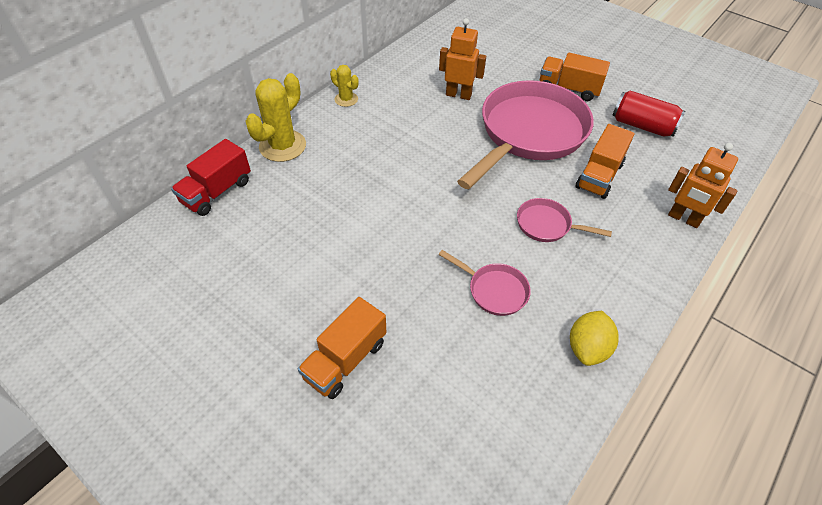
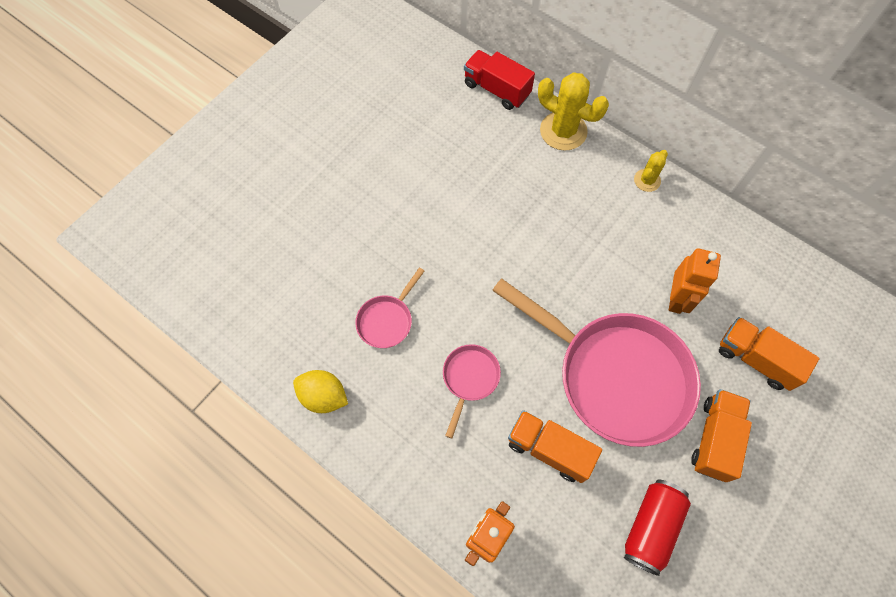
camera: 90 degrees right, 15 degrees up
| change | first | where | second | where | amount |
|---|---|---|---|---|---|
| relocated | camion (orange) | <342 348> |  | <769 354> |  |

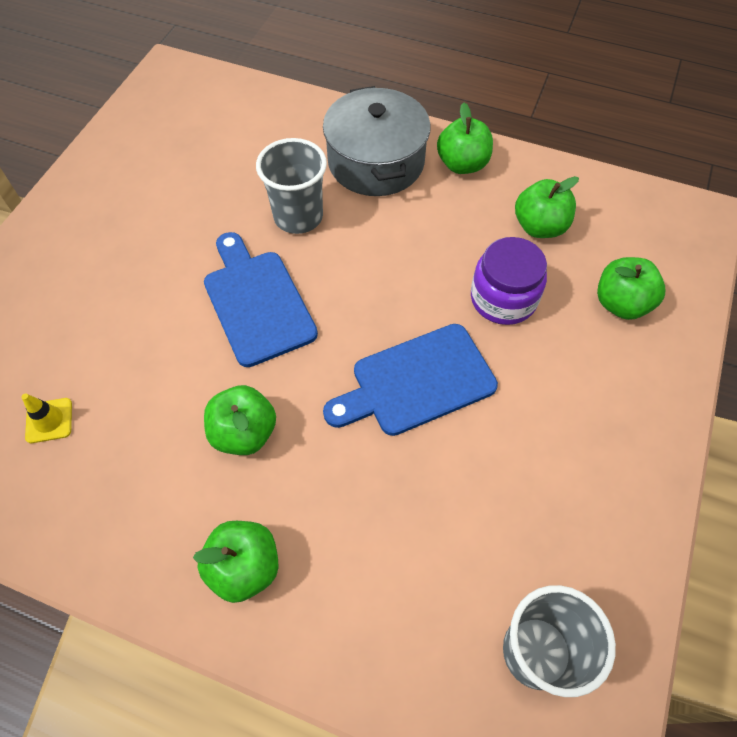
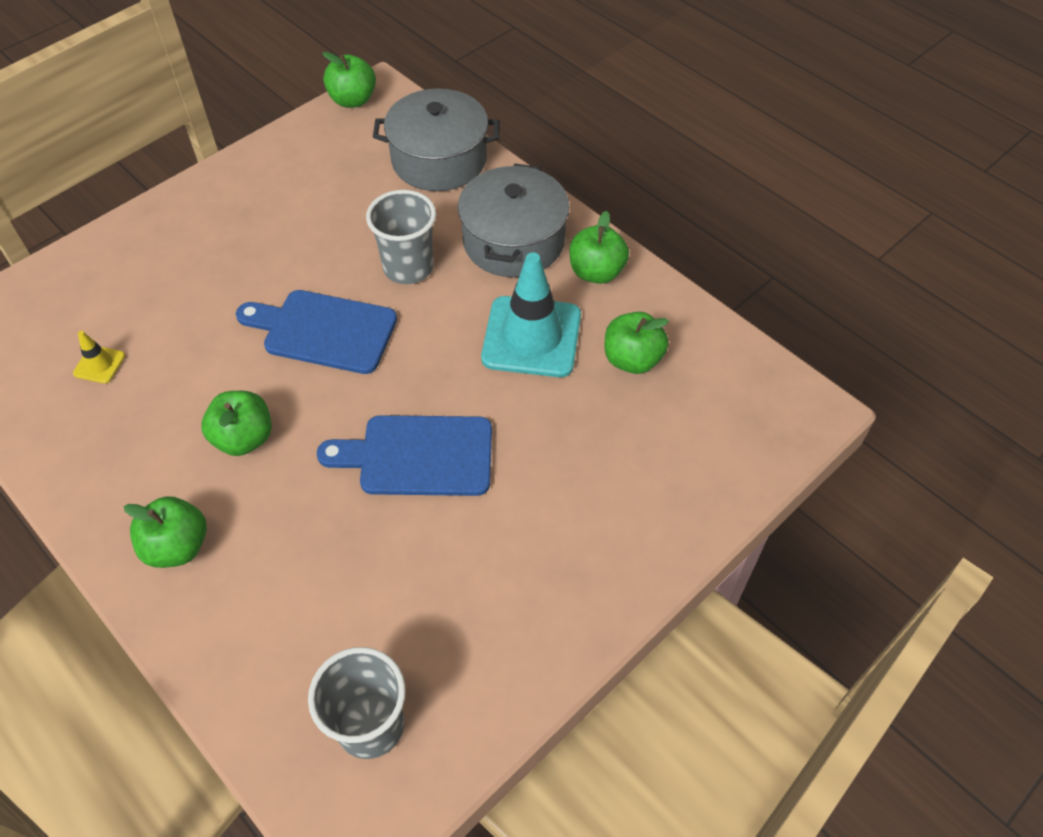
camera: 25 degrees right, 5 degrees down
| change | first | where | second | where | amount |
|---|---|---|---|---|---|
| spun | planche à découper (bleu) | <261 299> |  | <316 332> | 75 degrees counterclockwise |
| missing | bocal (violet) | <509 281> |  |  |  |
| relocated | pomme (vert) | <631 288> |  | <349 80> |  |
| appeared |  |  | marmite (gris) | <436 140> |  |
| appeared |  |  | cône de chantier (turquoise) | <531 314> |  |

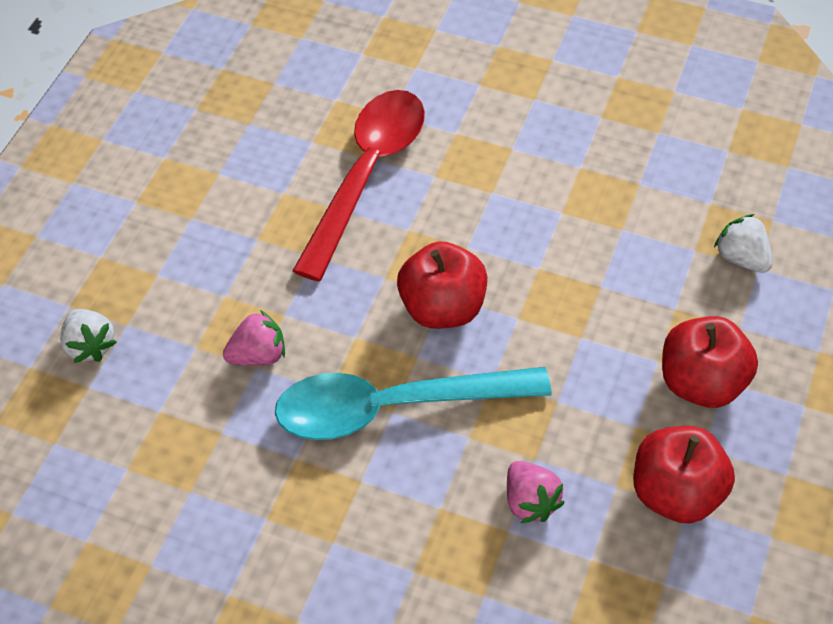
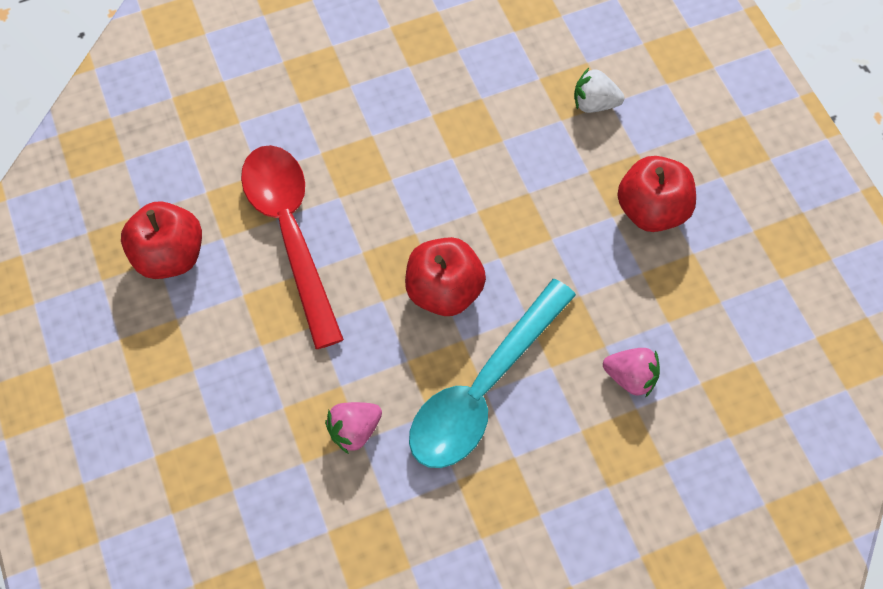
camera: 45 degrees left, 10 degrees up
| change | first | where | second | where | amount |
|---|---|---|---|---|---|
| missing | fraise (blanc) | <88 336> |  |  |  |
| spun | fraise (rose) | <254 338> |  | <353 428> | 150 degrees counterclockwise |
| relocated | pomme (rouge) | <684 475> |  | <161 240> |  |

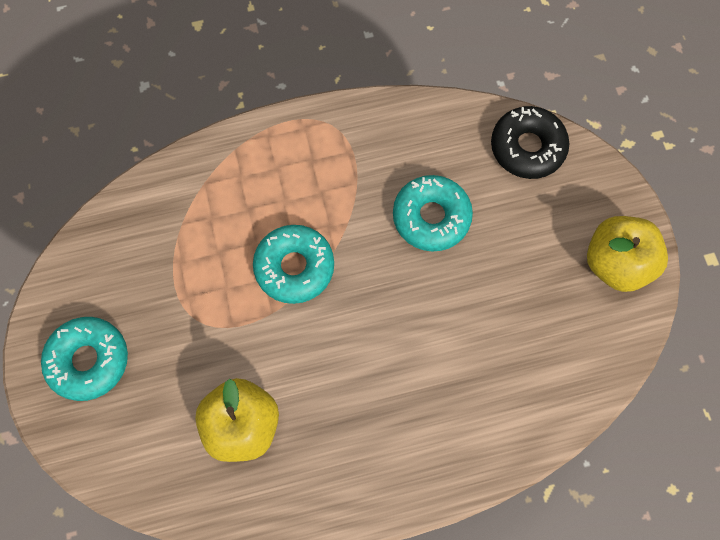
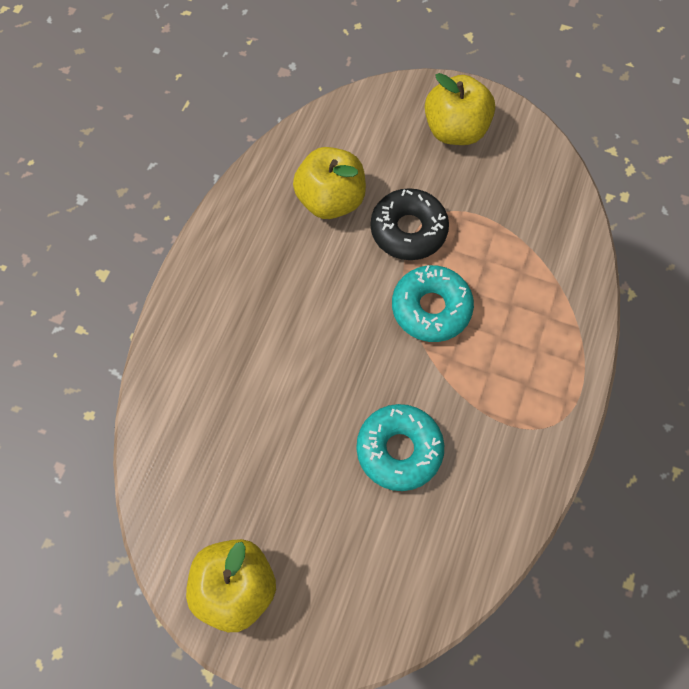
camera: 125 degrees right, 5 degrees down
| change | first | where | second | where | amount |
|---|---|---|---|---|---|
| relocated | beignet (noir) | <530 142> |  | <409 224> |  |
| exchanged | beignet (turquoise) | <84 359> | pomme (jaune) | <460 109> |  |

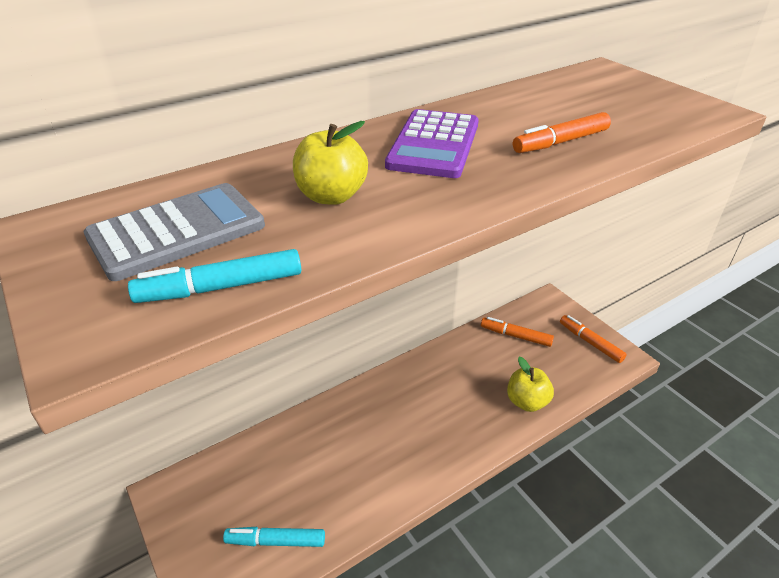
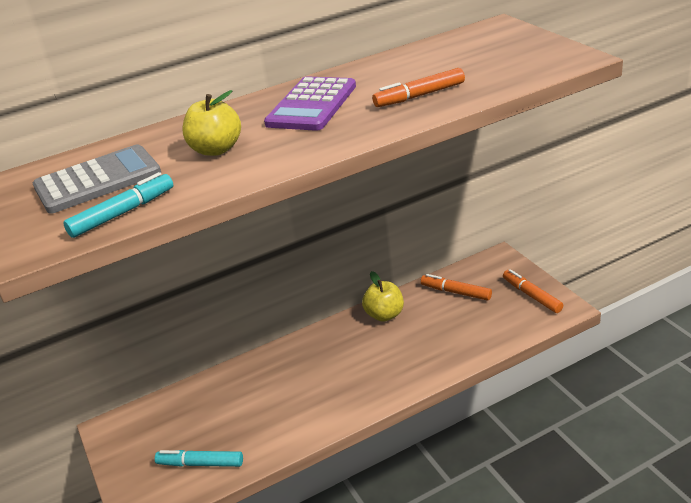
camera: 10 degrees right, 5 degrees down
| change | first | where | second | where | amount |
|---|---|---|---|---|---|
| spun | feutre (turquoise) | <214 276> |  | <118 205> | 150 degrees clockwise |
| relocated | pomme (jaune) | <530 384> |  | <383 296> |  |

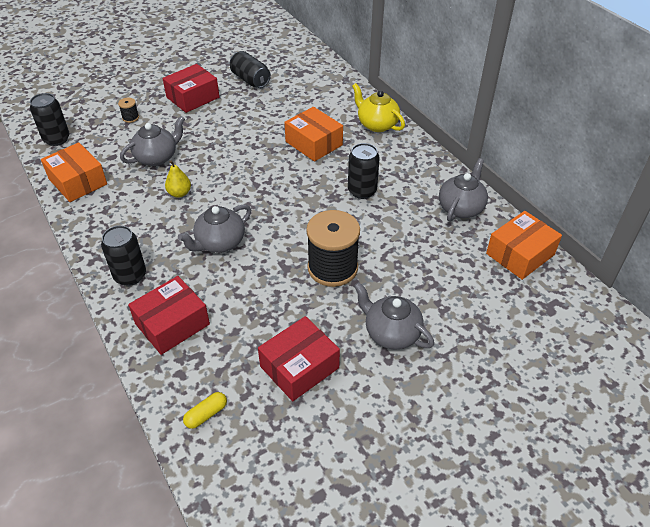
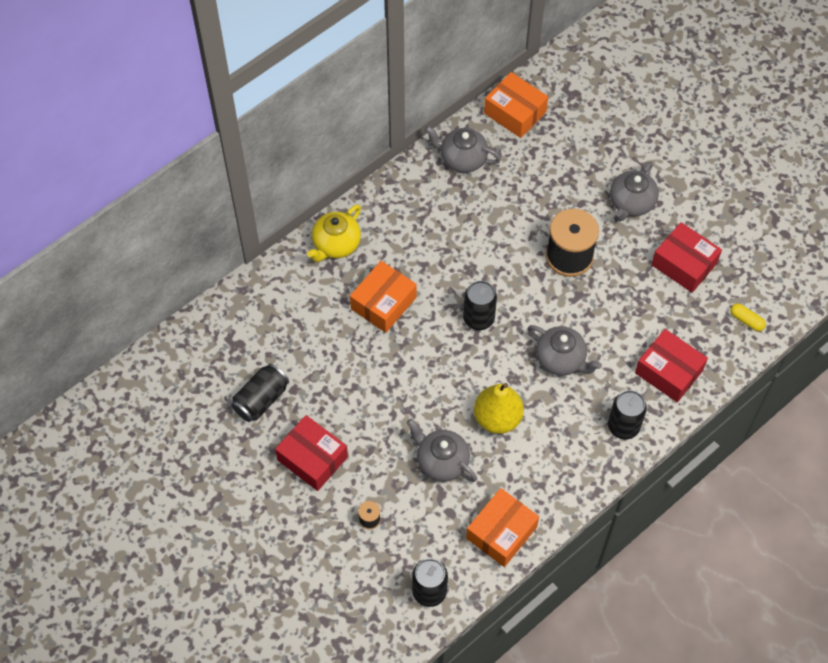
camera: 100 degrees left, 15 degrees up
| change | first | where | second | where | amount |
|---|---|---|---|---|---|
| relocated | canette (noir) | <364 171> |  | <480 305> |  |
| size | poire (jaune) | <178 179> |  | <499 408> | x1.76 |

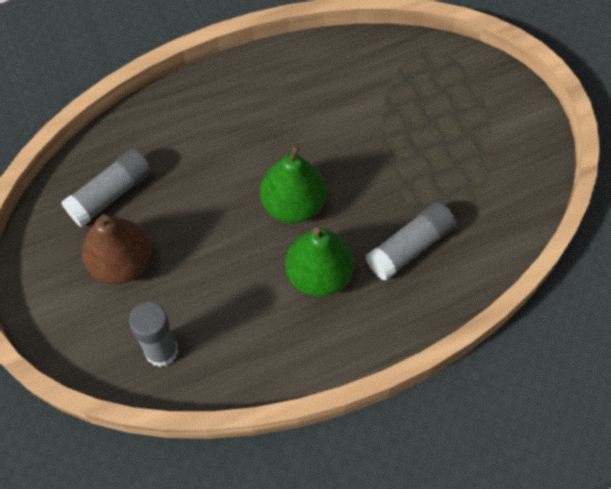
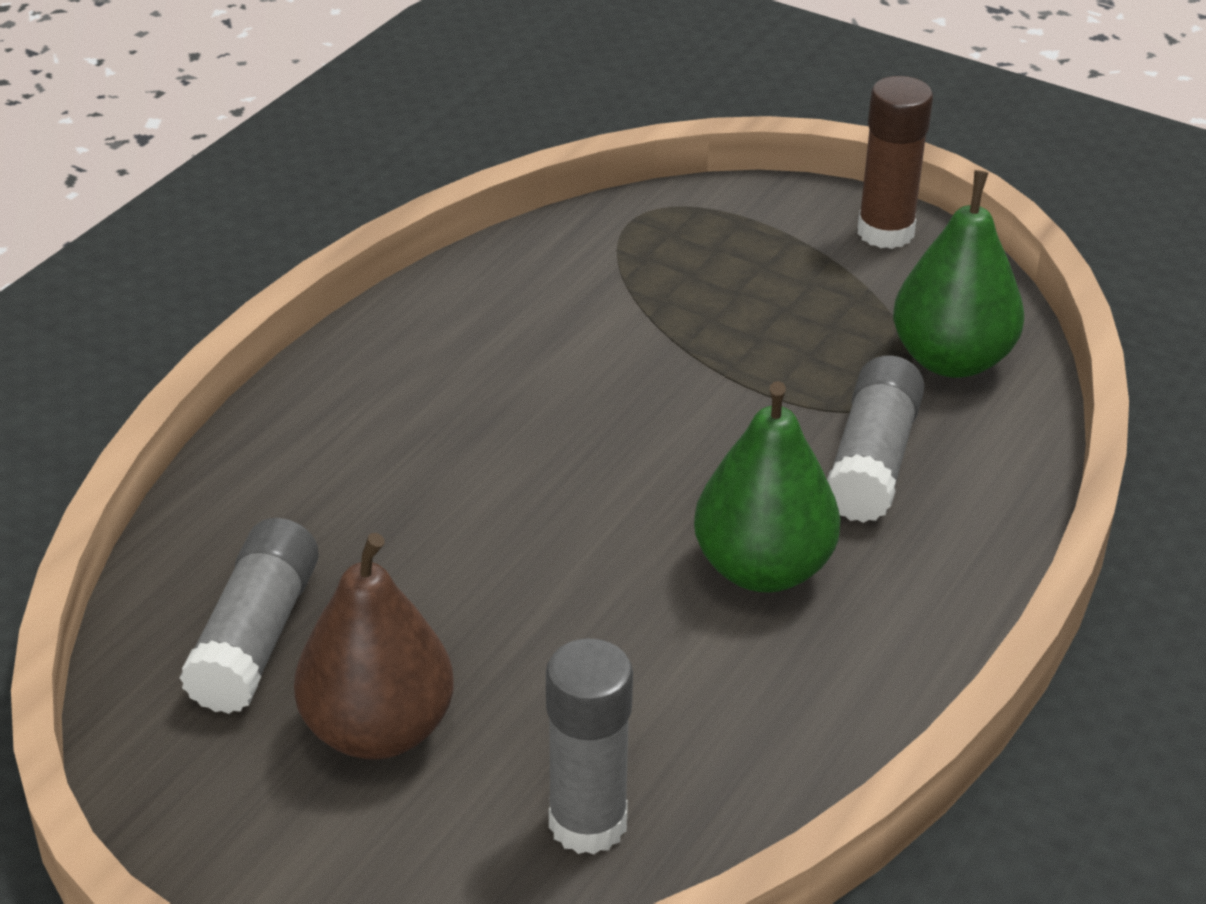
camera: 35 degrees left, 25 degrees down
| change | first | where | second | where | amount |
|---|---|---|---|---|---|
| relocated | poire (vert) | <293 183> |  | <958 274> |  |
| appeared |  |  | bâton de colle (marron) | <895 162> |  |

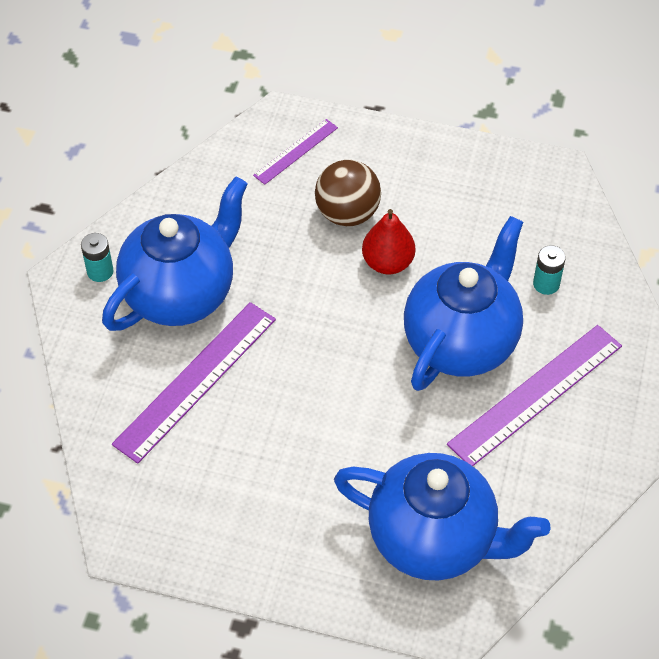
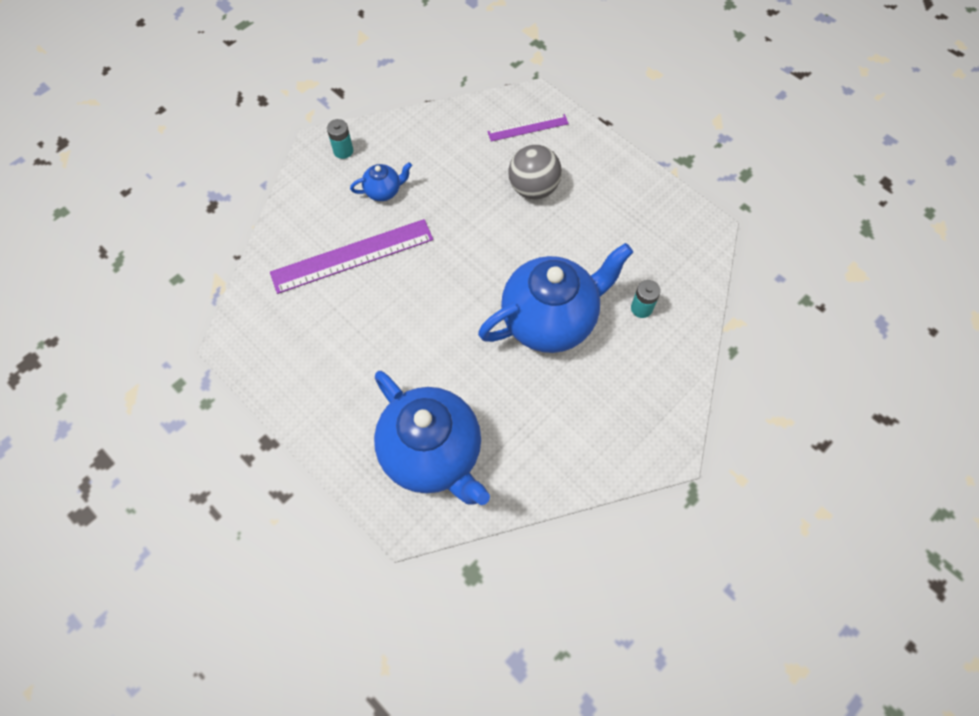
camera: 30 degrees right, 10 degrees up
| change | first | where | second | where | amount |
|---|---|---|---|---|---|
| colour | balle (marron) | <348 193> | balle (gris) | <535 172> |  |
| size | théière (bleu) | <175 254> |  | <381 181> | x0.43 |
| missing | poire (rouge) | <388 242> |  |  |  |
| missing | règle (violet) | <534 395> |  |  |  |

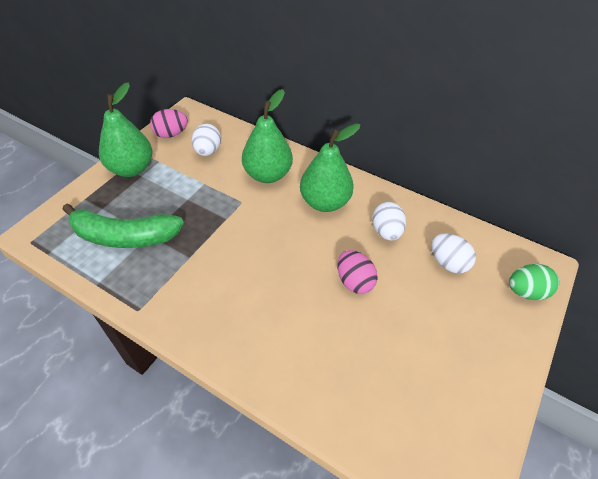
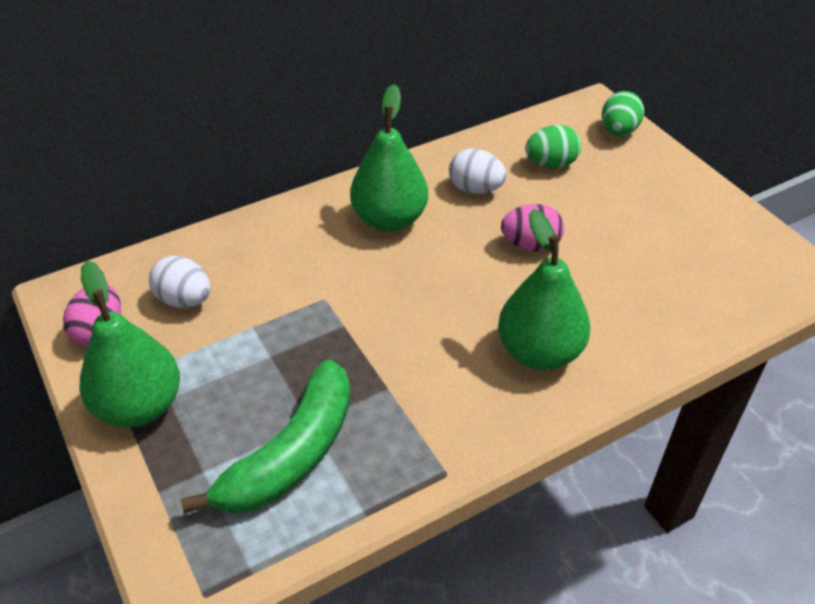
camera: 60 degrees left, 5 degrees down
| change | first | where | second | where | amount |
|---|---|---|---|---|---|
| relocated | poire (vert) | <267 136> |  | <544 289> |  |
| colour | œuf (blanc) | <453 253> | œuf (vert) | <553 146> |  |

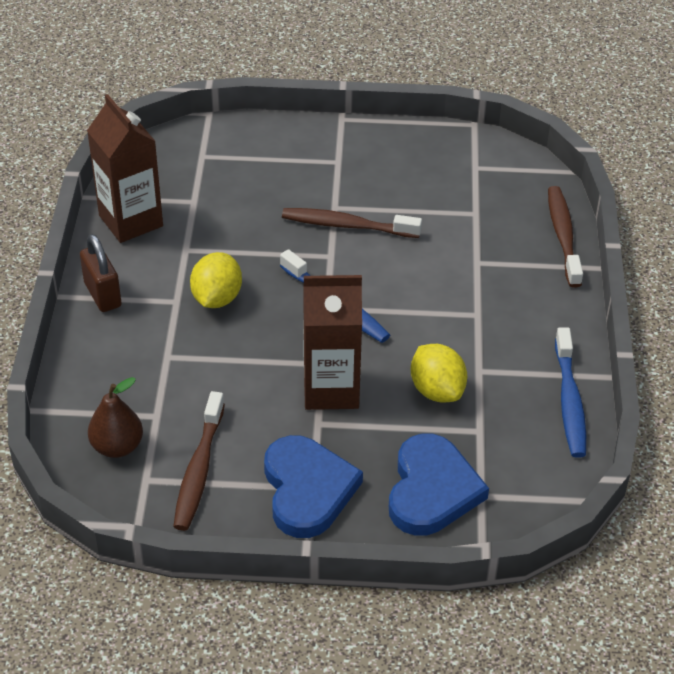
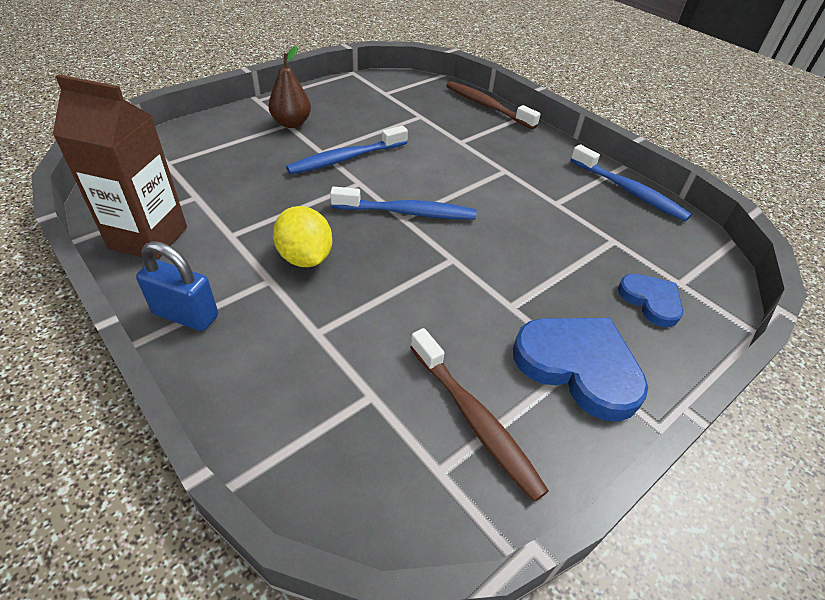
camera: 45 degrees left, 0 degrees up
| change | first | where | second | where | amount |
|---|---|---|---|---|---|
| colour | brosse à dents (marron) | <352 223> | brosse à dents (bleu) | <347 150> |  |
| colour | cadenas (marron) | <101 273> | cadenas (bleu) | <177 286> |  |
| missing | brique de lait (marron) | <332 342> |  |  |  |
| missing | citron (jaune) | <439 373> |  |  |  |
| relocated | poire (marron) | <115 417> |  | <290 87> |  |
| size | cœur (bleu) | <439 485> |  | <650 300> | x0.58 |

